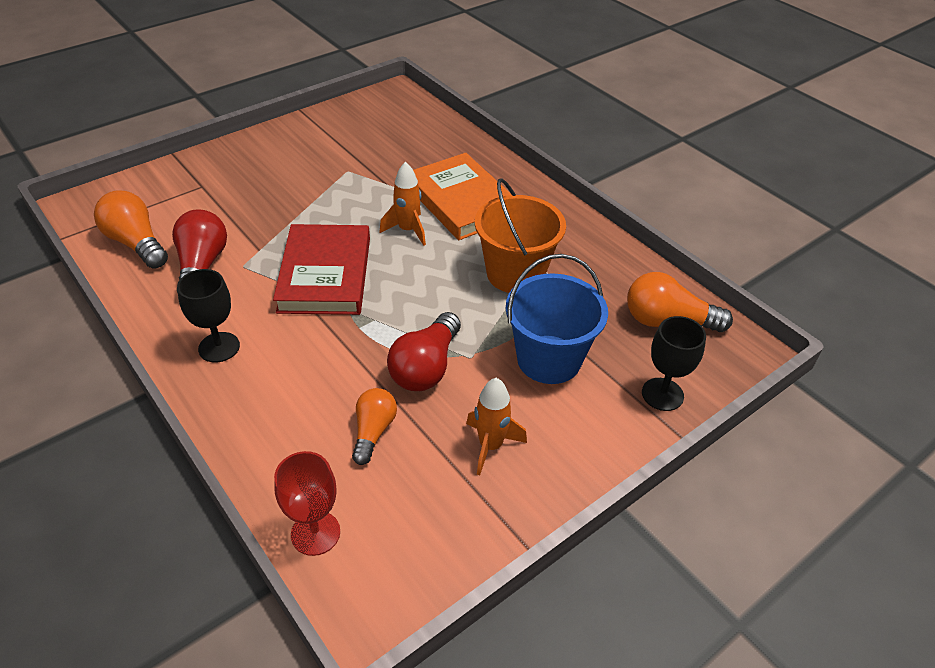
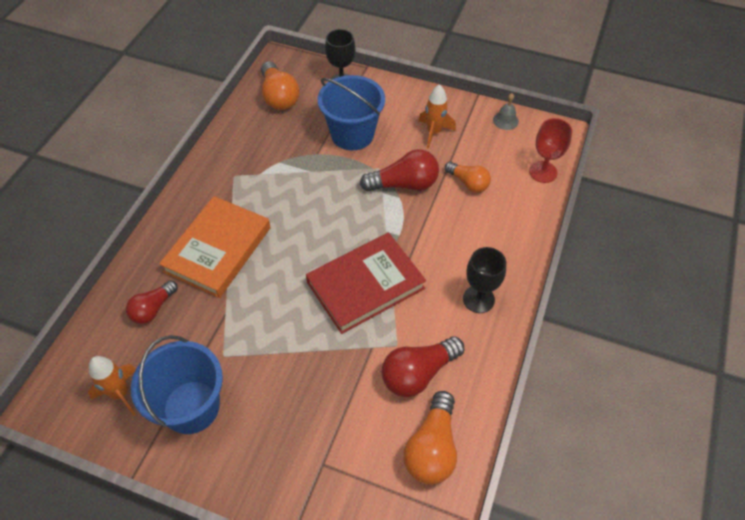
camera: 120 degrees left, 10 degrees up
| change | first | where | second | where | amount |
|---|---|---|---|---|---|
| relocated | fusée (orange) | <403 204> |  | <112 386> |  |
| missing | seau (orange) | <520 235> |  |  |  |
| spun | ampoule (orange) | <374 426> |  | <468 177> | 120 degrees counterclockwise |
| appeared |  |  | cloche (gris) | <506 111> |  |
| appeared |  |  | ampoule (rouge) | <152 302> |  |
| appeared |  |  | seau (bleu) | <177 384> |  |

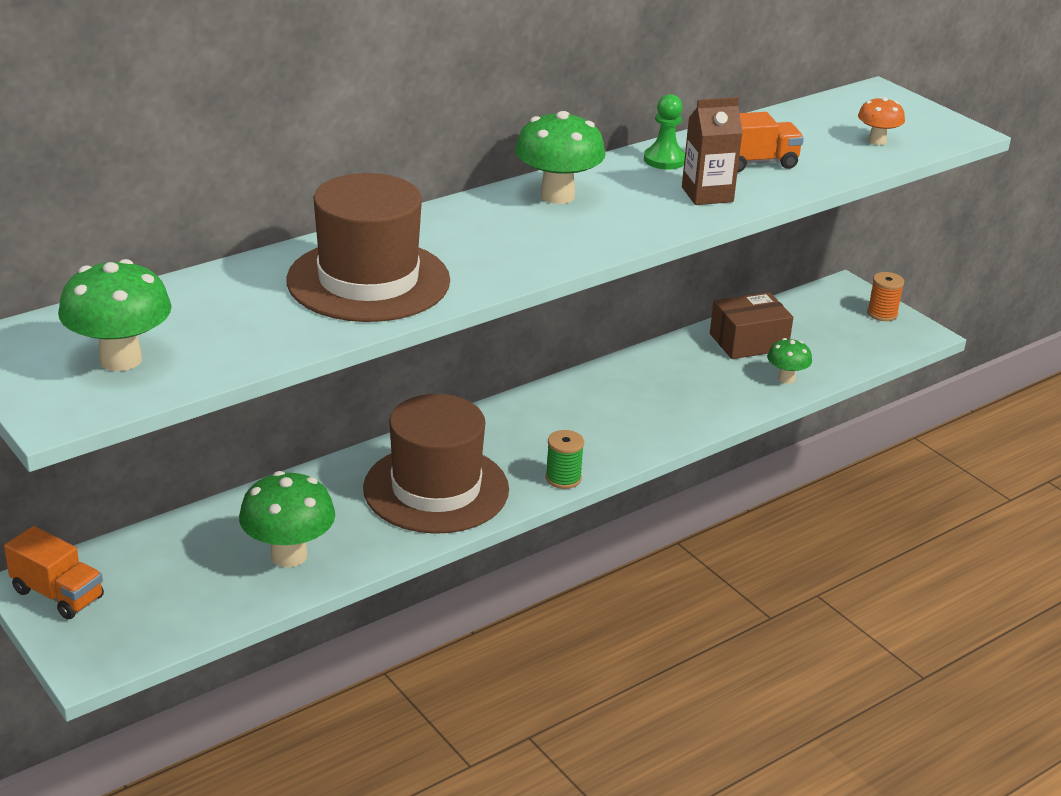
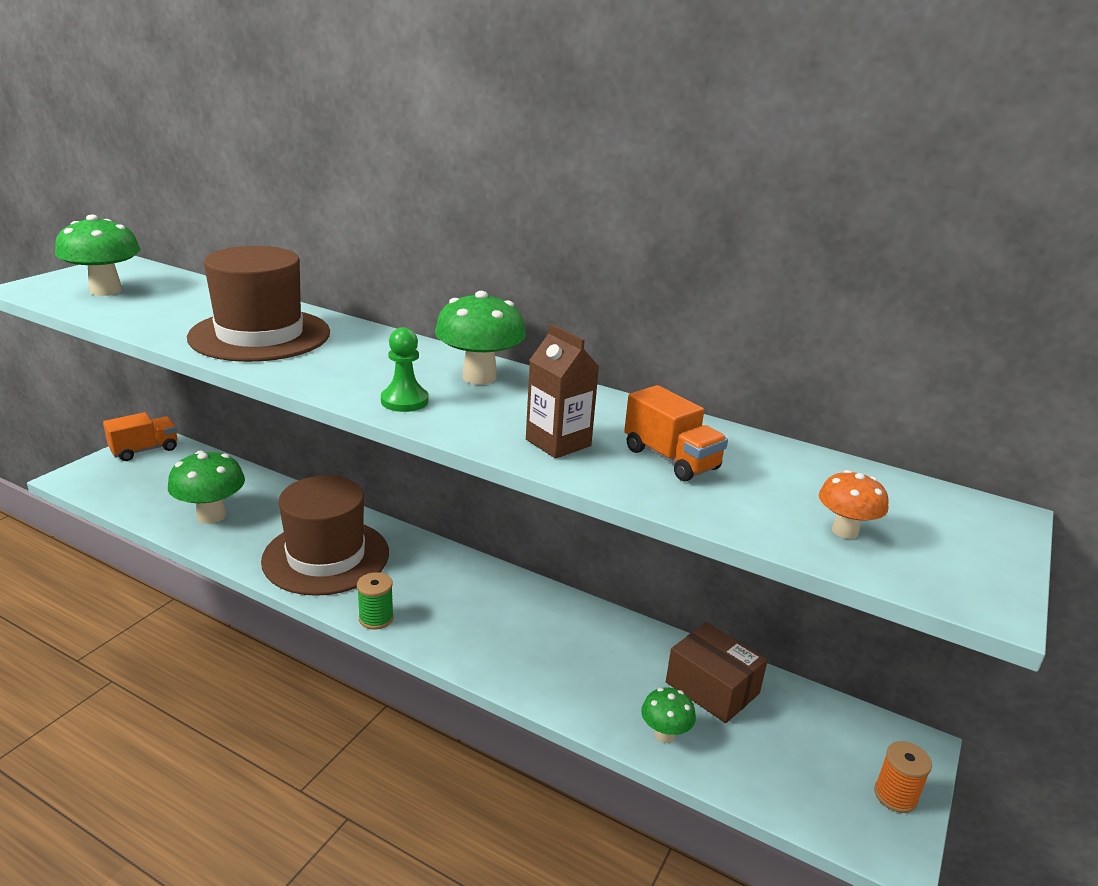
camera: 65 degrees right, 5 degrees down
| change | first | where | second | where | amount |
|---|---|---|---|---|---|
| relocated | pion (vert) | <664 131> |  | <405 369> |  |
| spun | camion (orange) | <54 572> |  | <140 436> | 135 degrees counterclockwise |

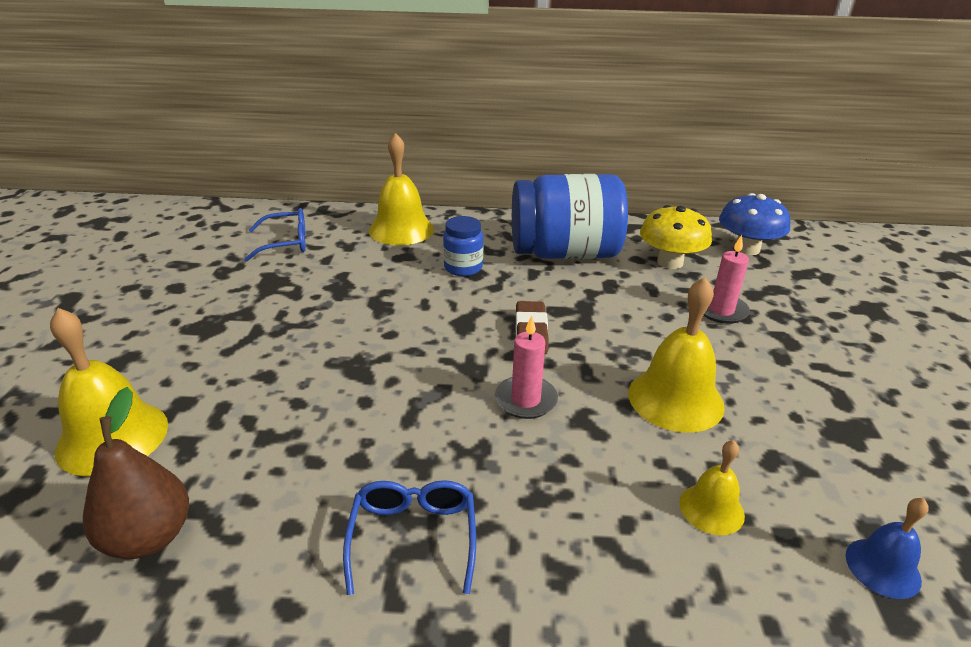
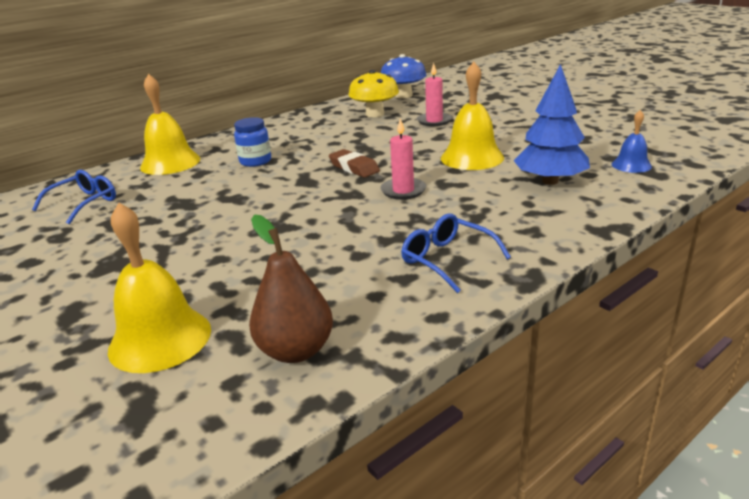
camera: 40 degrees left, 5 degrees down
| change | first | where | second | where | amount |
|---|---|---|---|---|---|
| missing | bocal (bleu) | <570 216> |  |  |  |
| exchanged | cloche (jaune) | <712 487> | arbre (bleu) | <551 124> |  |

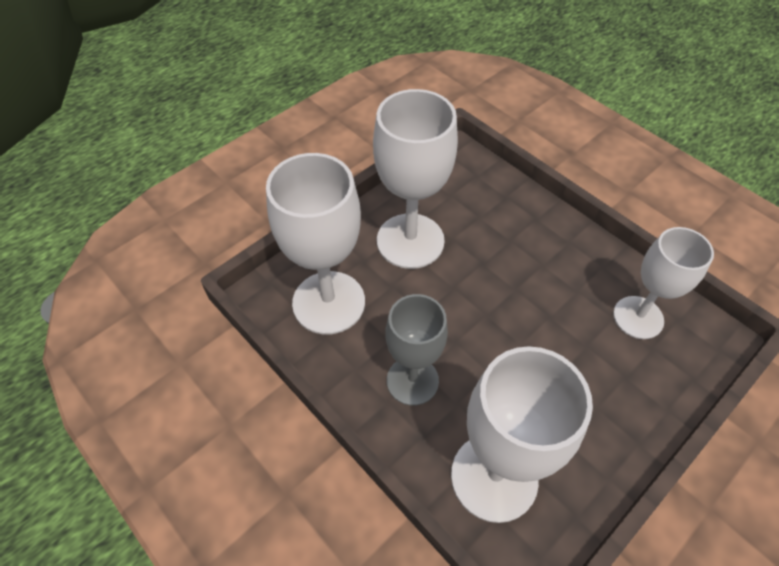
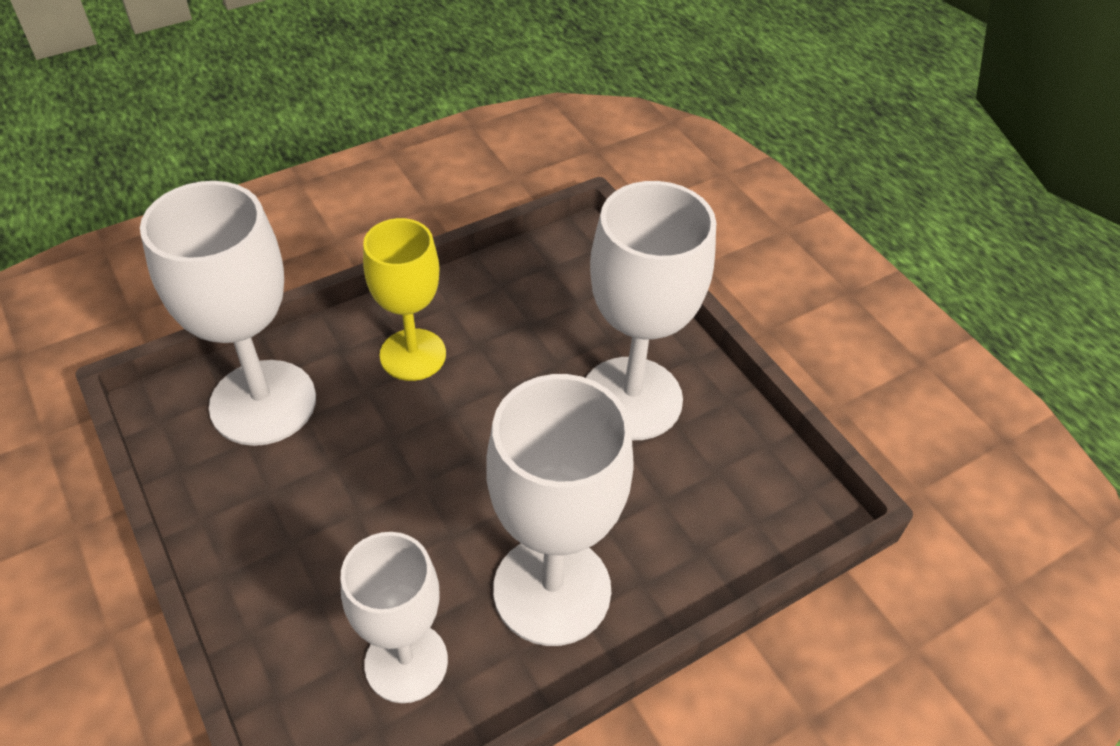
camera: 100 degrees right, 5 degrees down
| change | first | where | second | where | amount |
|---|---|---|---|---|---|
| relocated | verre à pied (blanc) | <315 244> |  | <560 510> |  |
| colour | verre à pied (gris) | <417 350> | verre à pied (jaune) | <404 299> |  |

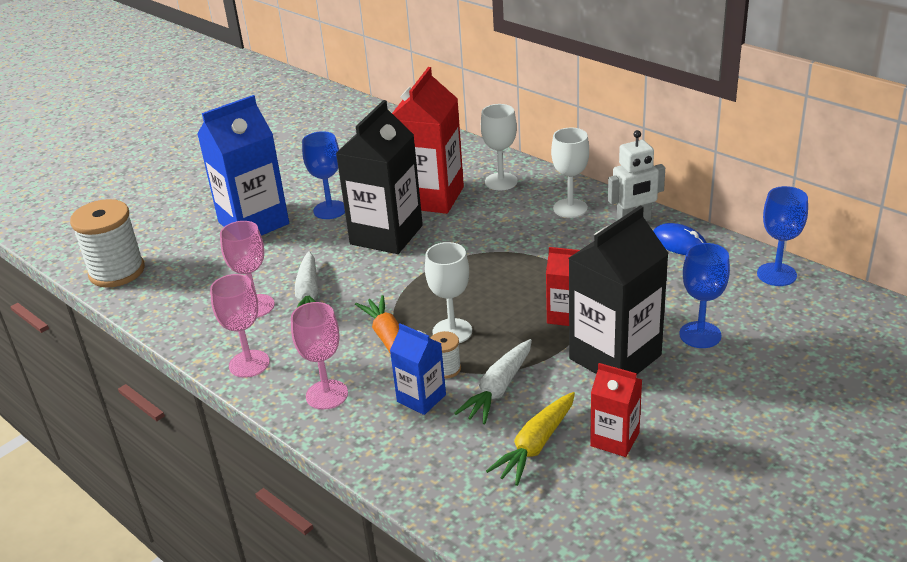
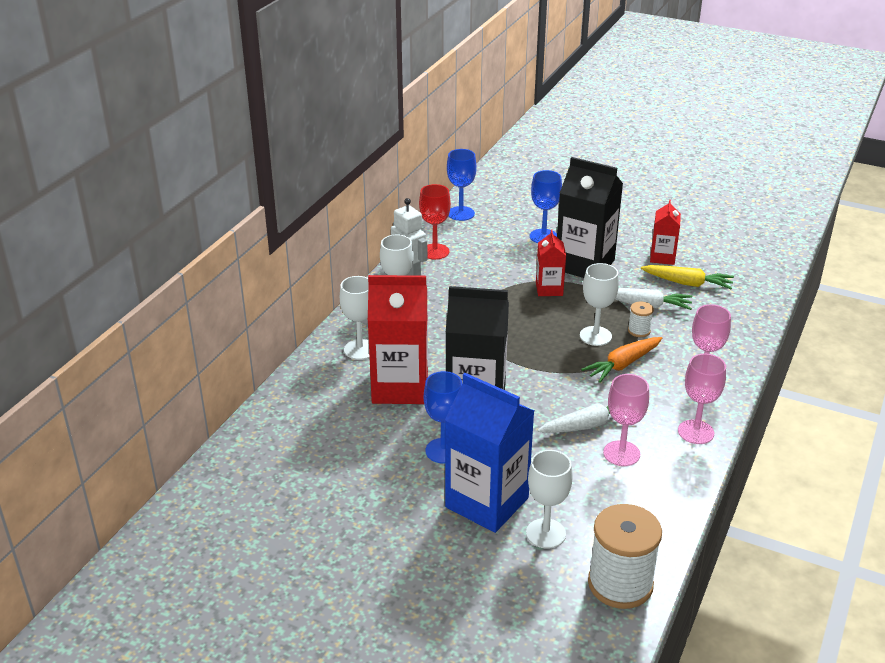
camera: 110 degrees left, 0 degrees up
| change | first | where | second | where | amount |
|---|---|---|---|---|---|
| exchanged | souris (bleu) | <680 239> | verre à pied (rouge) | <435 222> |  |
| missing | brique de lait (bleu) | <418 369> |  |  |  |
| appeared |  |  | verre à pied (blanc) | <549 499> |  |

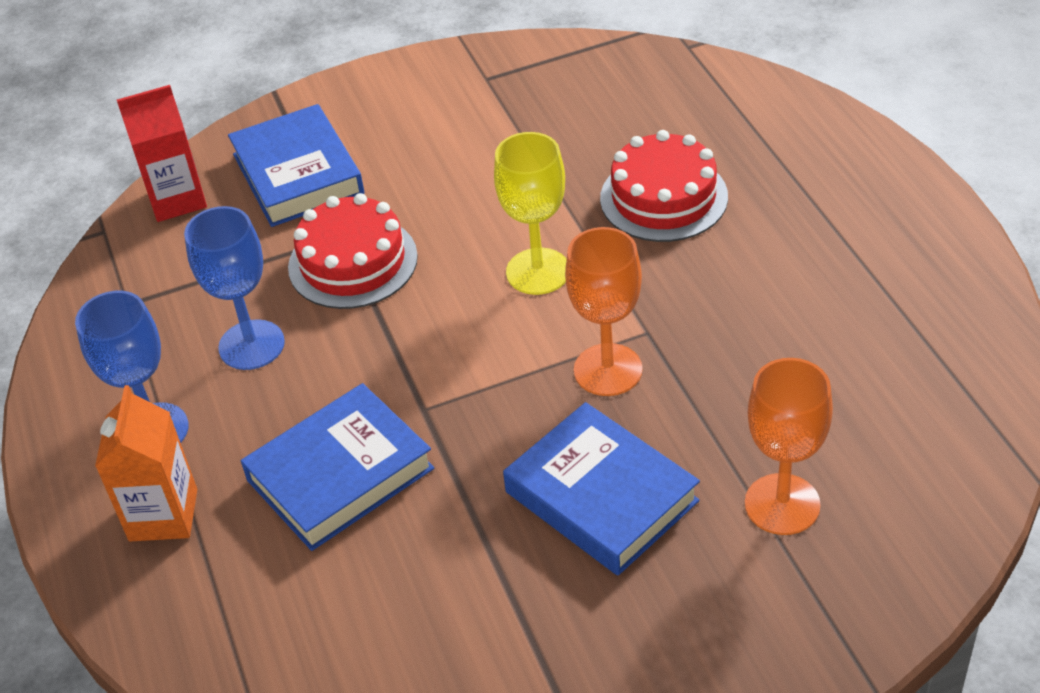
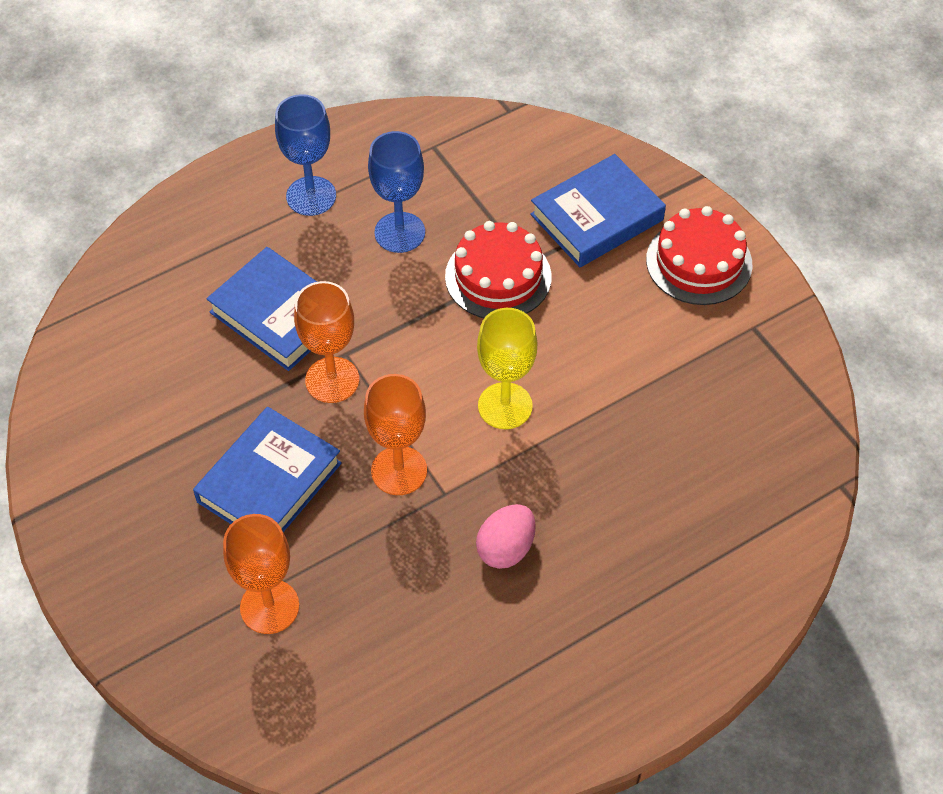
camera: 75 degrees right, 10 degrees up
| change | first | where | second | where | amount |
|---|---|---|---|---|---|
| missing | brique de lait (rouge) | <162 153> |  |  |  |
| relocated | gâteau (rouge) | <664 186> |  | <699 255> |  |
| missing | brique de lait (orange) | <146 463> |  |  |  |
| appeared |  |  | verre à pied (orange) | <326 342> |  |
| appeared |  |  | œuf (rose) | <506 536> |  |

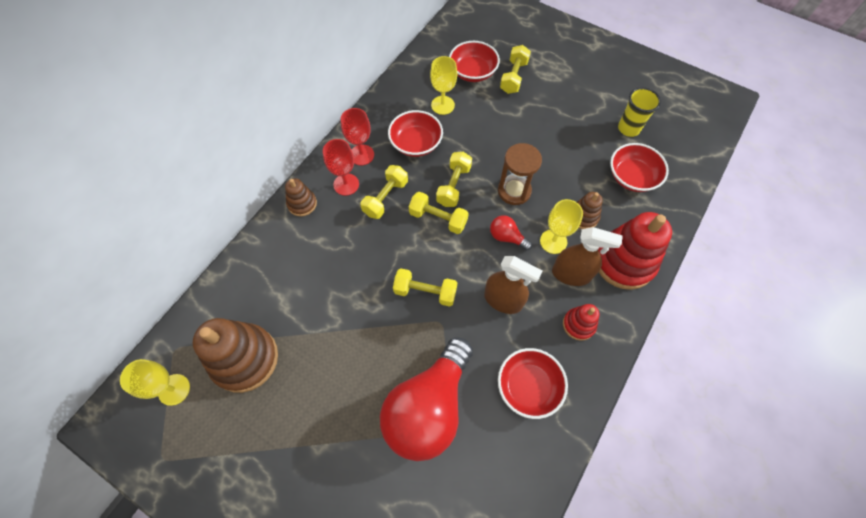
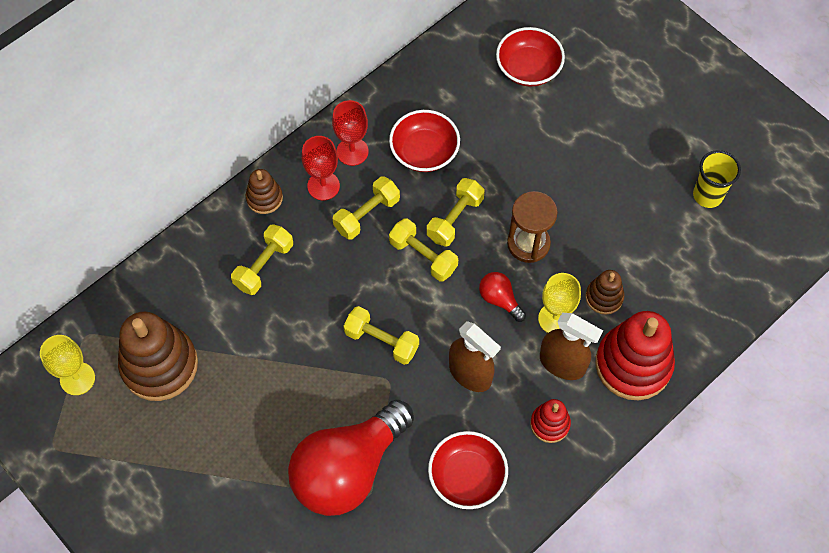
camera: 15 degrees right, 0 degrees up
| change | first | where | second | where | amount |
|---|---|---|---|---|---|
| relocated | haltère (jaune) | <515 69> |  | <262 259> |  |
| missing | verre à pied (jaune) | <443 85> |  |  |  |
| missing | bol (rouge) | <639 167> |  |  |  |

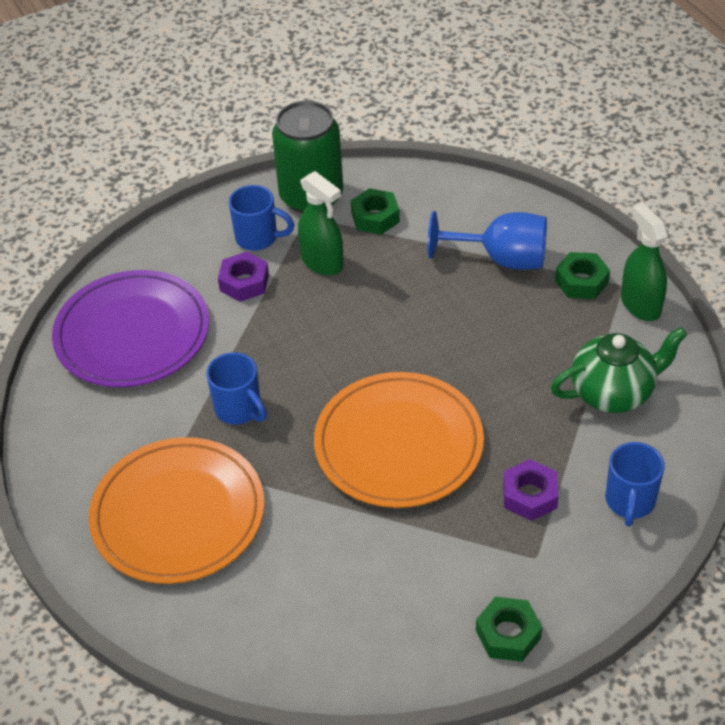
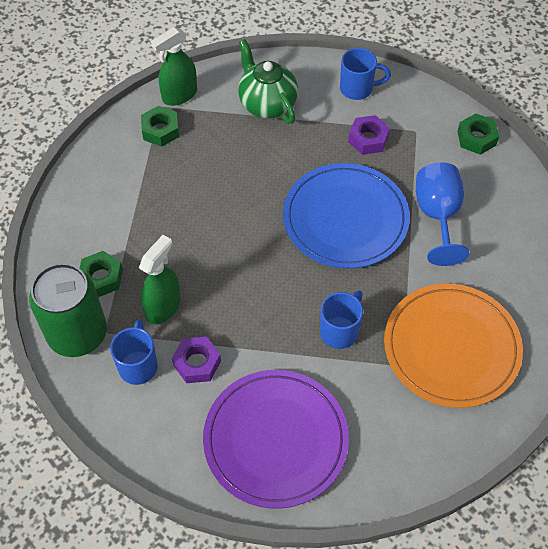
camera: 105 degrees left, 10 degrees up
| change | first | where | second | where | amount |
|---|---|---|---|---|---|
| relocated | verre à pied (bleu) | <487 240> |  | <442 214> |  |
| colour | assiette (orange) | <399 440> | assiette (bleu) | <346 216> |  |

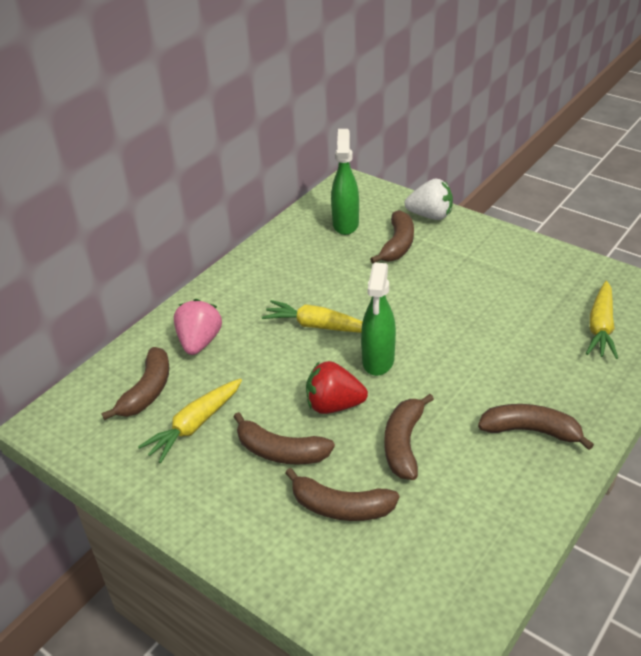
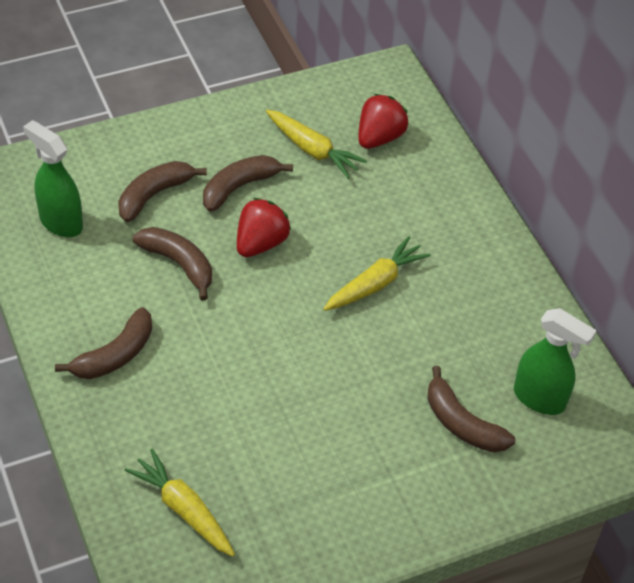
camera: 115 degrees right, 10 degrees up
| change | first | where | second | where | amount |
|---|---|---|---|---|---|
| missing | fraise (blanc) | <428 199> |  |  |  |
| relocated | vaporisateur (vert) | <378 319> |  | <53 178> |  |
| missing | fraise (rose) | <198 327> |  |  |  |
| exchanged | banane (marron) | <135 383> | fraise (rouge) | <383 121> |  |
| spun | carotte (jaune) | <190 421> |  | <316 144> | 150 degrees clockwise |

